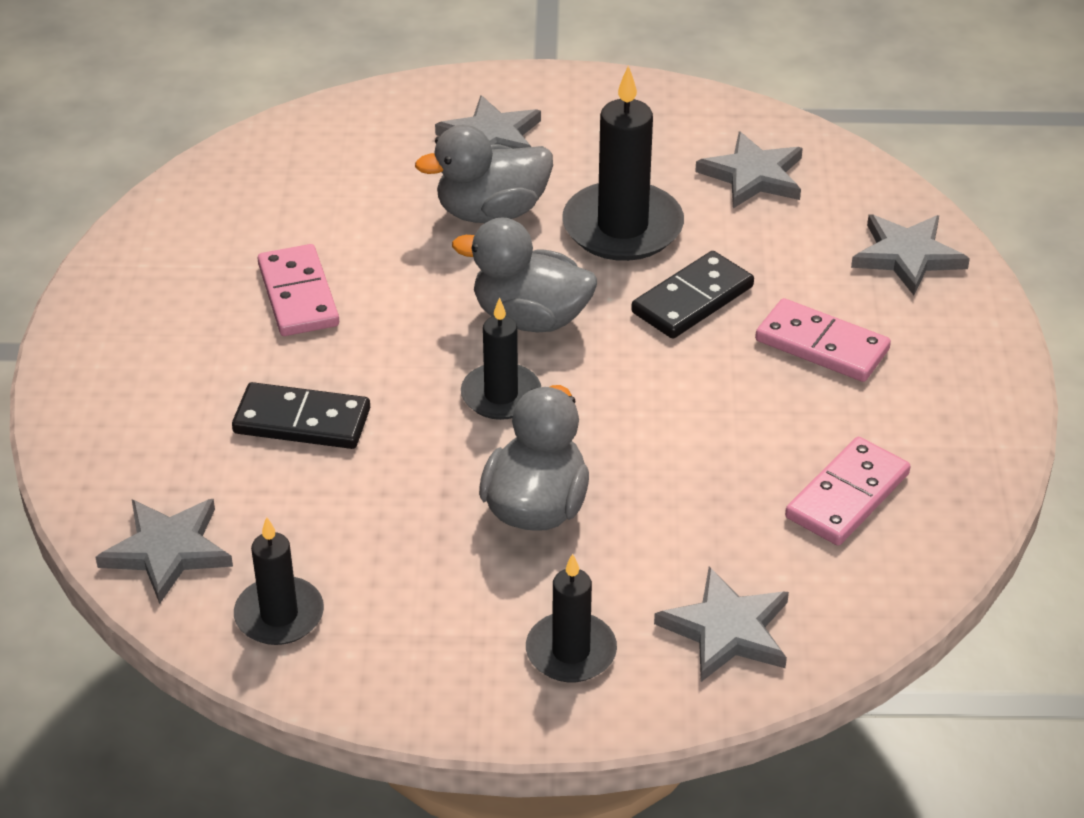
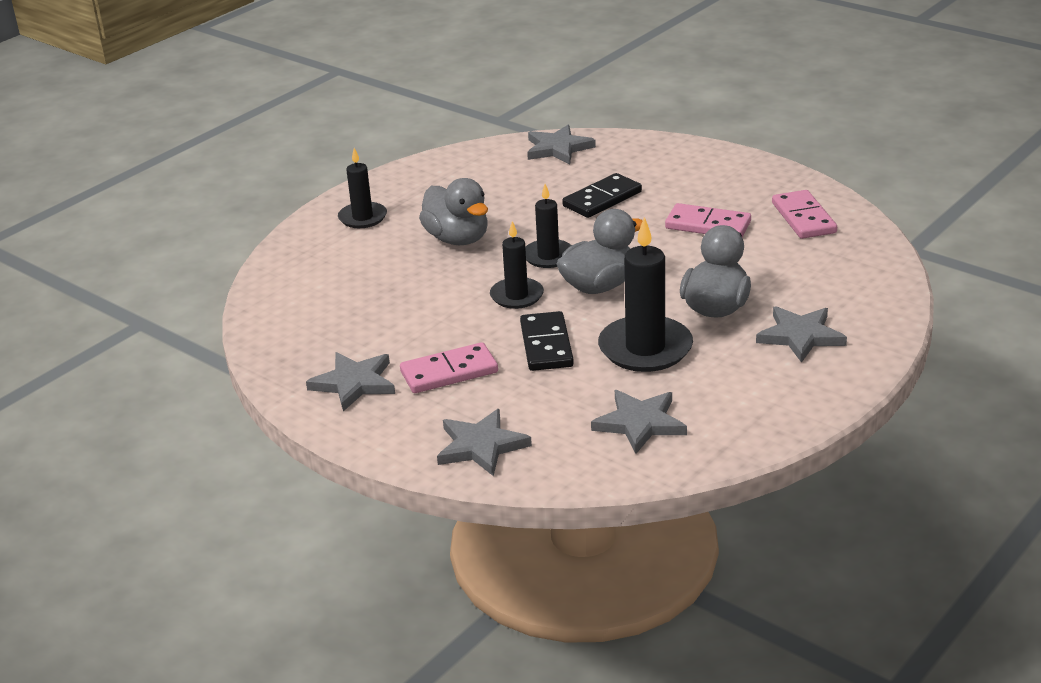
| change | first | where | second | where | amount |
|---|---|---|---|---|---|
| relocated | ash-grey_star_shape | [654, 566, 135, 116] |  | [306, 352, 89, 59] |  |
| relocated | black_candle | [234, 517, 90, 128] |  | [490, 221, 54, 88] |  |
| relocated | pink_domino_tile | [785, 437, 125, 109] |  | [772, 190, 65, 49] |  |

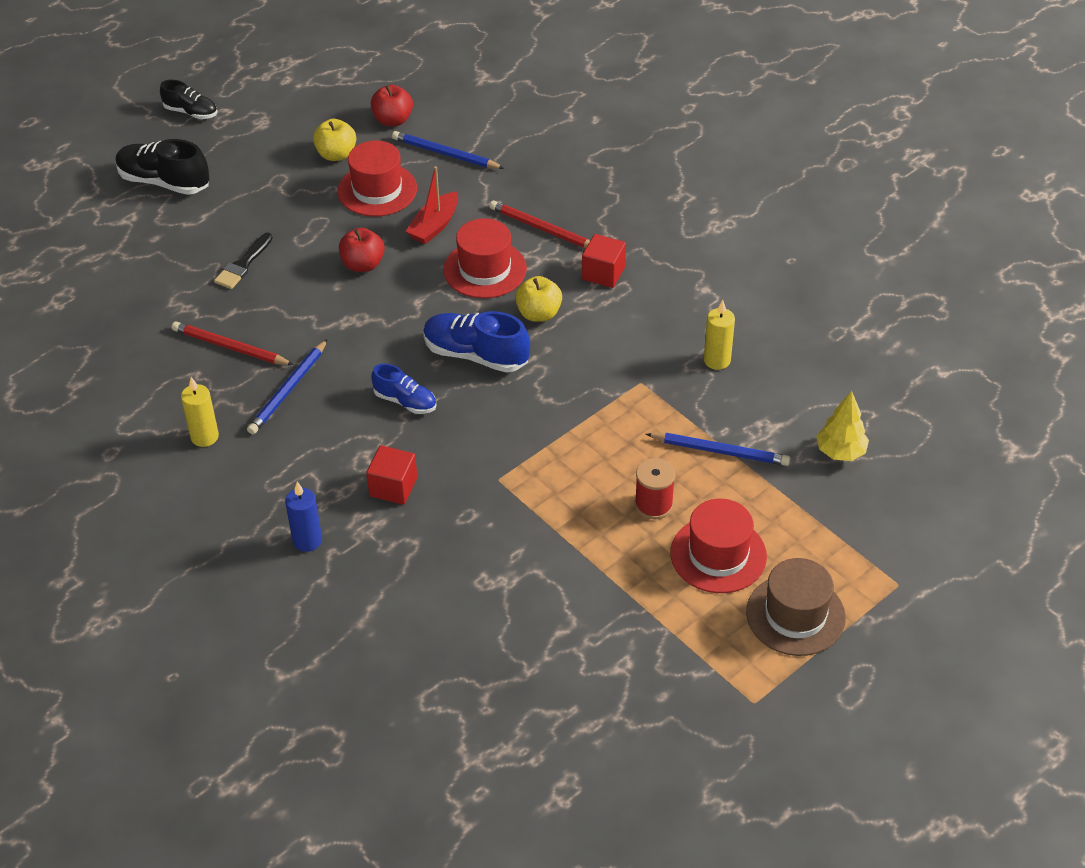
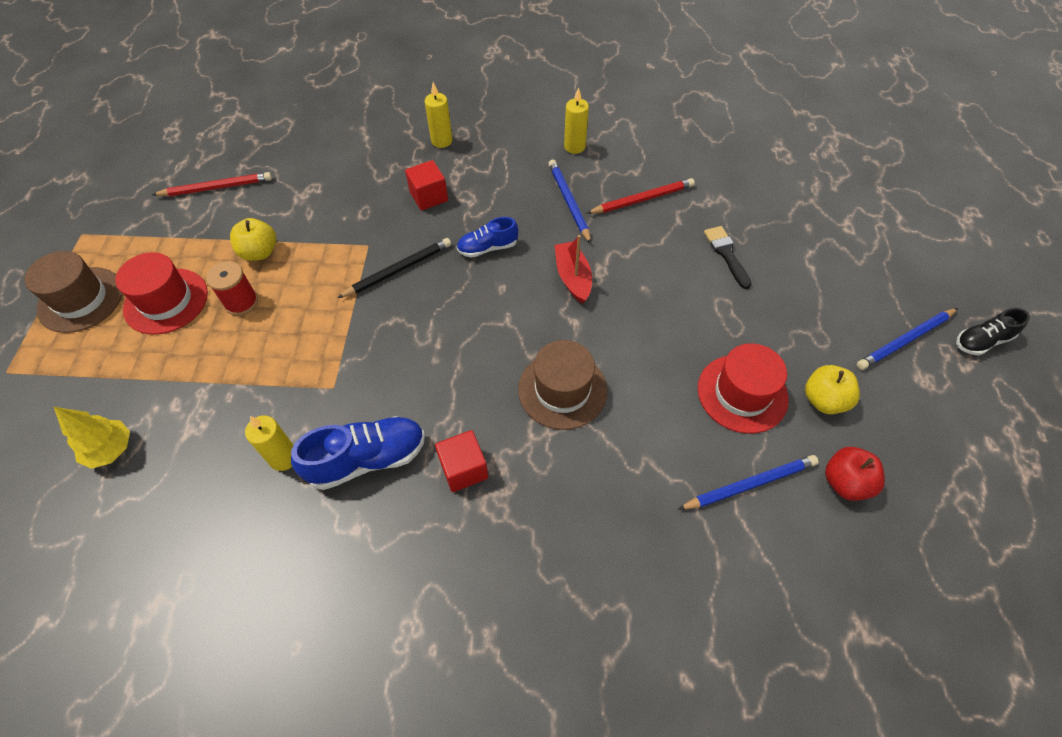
| change | first | where | second | where | amount |
|---|---|---|---|---|---|
| relocated | crimson_pencil | [489, 200, 101, 48] |  | [152, 172, 120, 24] |  |
| relocated | golden_apple | [515, 276, 47, 46] |  | [230, 218, 46, 43] |  |
| relocated | blue_lace-up_shoe | [423, 311, 107, 62] |  | [291, 416, 134, 74] |  |
| appeared |  |  | black_pencil | [338, 238, 113, 60] |  |
| colour | blue_candle | [285, 482, 37, 70] | golden_candle | [425, 82, 27, 66] |  |
| colour | crimson_top_hat | [443, 218, 84, 80] | brown_top_hat | [518, 340, 89, 90] |  |
| relocated | crimson_toy_boat | [405, 166, 53, 78] |  | [554, 235, 38, 69] |  |
| relocated | blue_pencil | [646, 433, 144, 33] |  | [857, 308, 101, 62] |  |
| missing | black_lace-up_shoe | [116, 139, 93, 56] |  |  |  |
| missing | crimson_apple | [339, 228, 46, 44] |  |  |  |

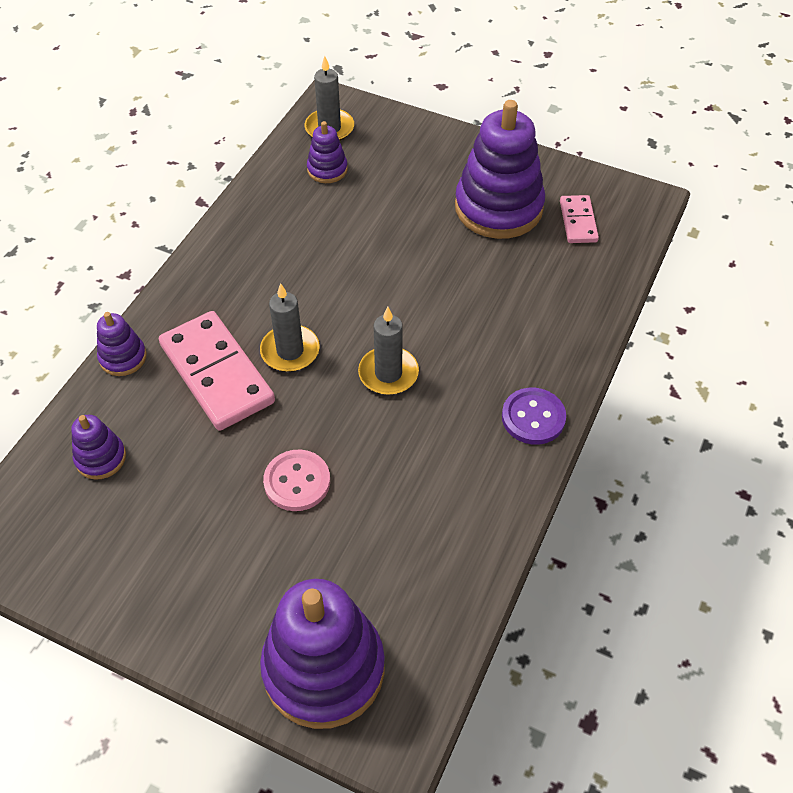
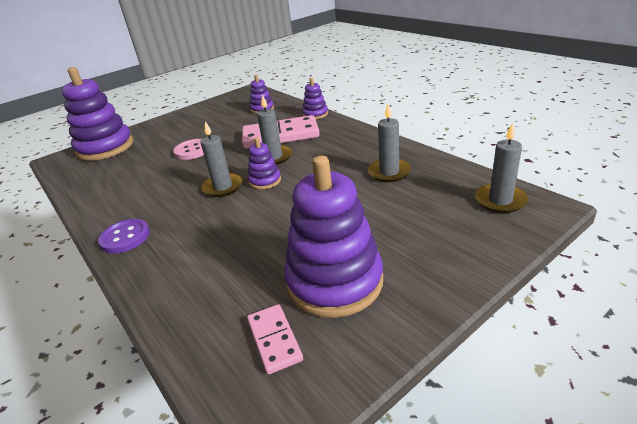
| change | first | where | second | where | amount |
|---|---|---|---|---|---|
| spun | pink_domino_tile | [560, 195, 39, 48] |  | [247, 304, 56, 70] | 45 degrees clockwise |
| relocated | royal_purple_stacking_rings | [307, 121, 41, 62] |  | [248, 138, 33, 52] |  |
| appeared |  |  | ash-grey_candle | [368, 104, 43, 78] |  |

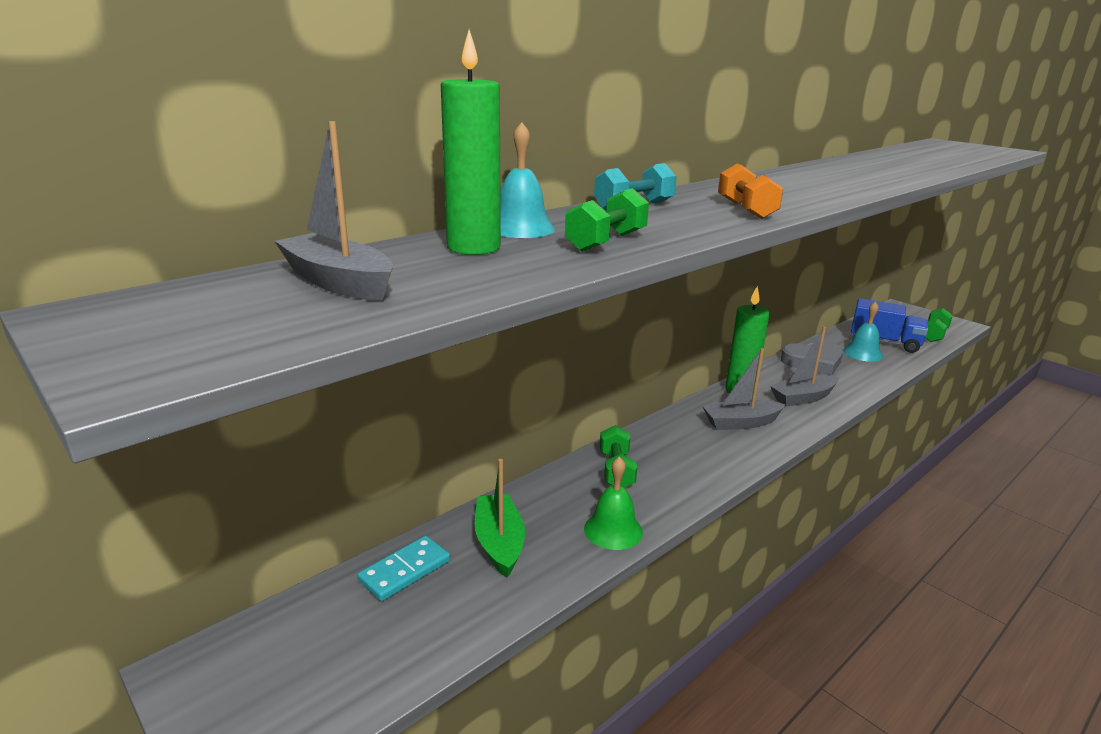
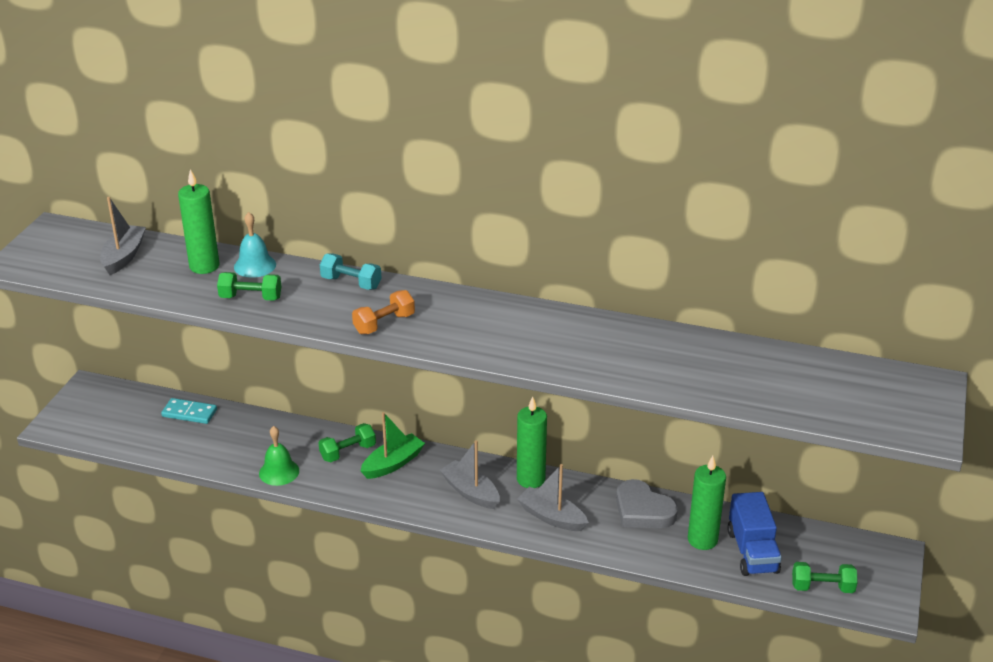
| change | first | where | second | where | amount |
|---|---|---|---|---|---|
| relocated | green_toy_boat | [475, 459, 50, 119] |  | [361, 412, 64, 67] |  |
| exchanged | teal_bell | [843, 301, 40, 61] | green_candle | [688, 456, 38, 94] |  |

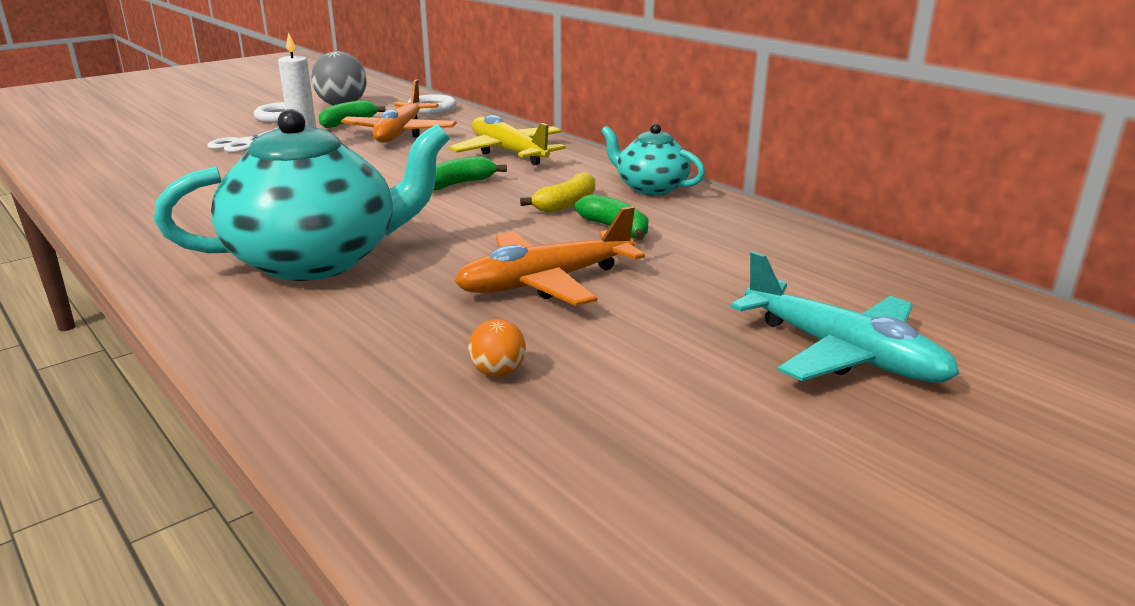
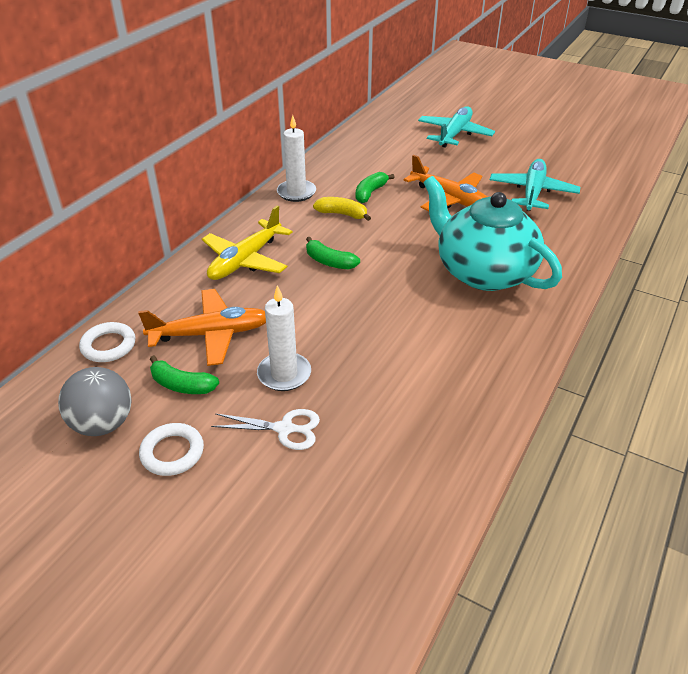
| change | first | where | second | where | amount |
|---|---|---|---|---|---|
| exchanged | teal_teapot | [601, 124, 104, 71] | white_candle | [277, 115, 39, 87] |  |
| exchanged | orange_play_ball | [468, 319, 58, 58] | teal_toy_plane | [490, 159, 90, 52] |  |

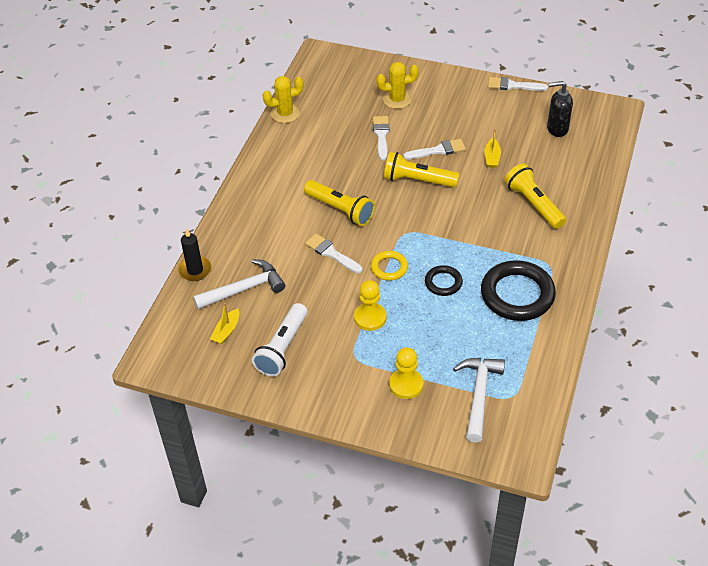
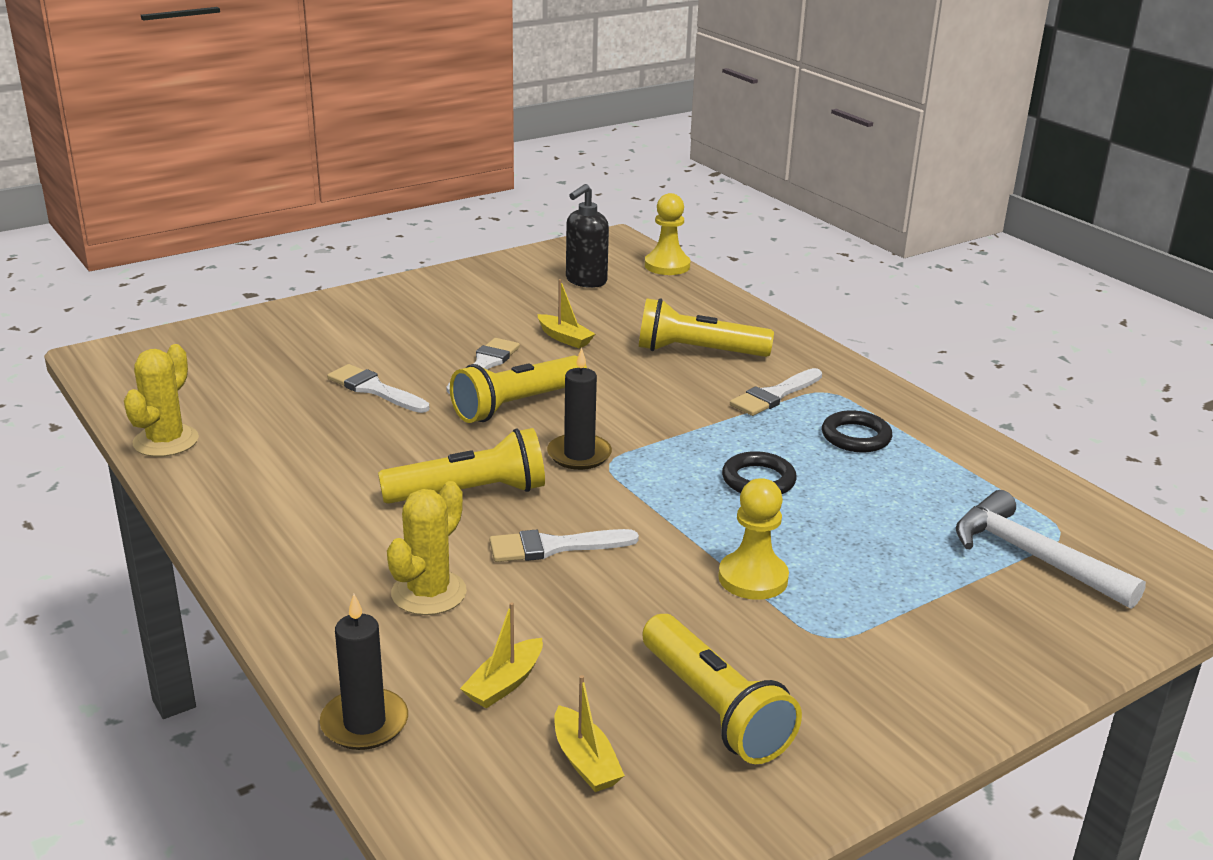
| change | first | where | second | where | amount |
|---|---|---|---|---|---|
| relocated | golden_cactus | [377, 62, 42, 47] |  | [387, 481, 80, 134] |  |
| exchanged | white_carpenter's_hammer | [193, 259, 92, 51] | golden_toy_boat | [460, 602, 83, 106] |  |
| appeared |  |  | black_candle | [547, 347, 65, 123] |  |
| colour | white_pocket_torch | [252, 303, 56, 74] | golden_pocket_torch | [642, 614, 160, 150] |  |
| relocated | golden_chess_pawn | [389, 347, 34, 52] |  | [645, 193, 45, 82] |  |
| relocated | white_brush | [488, 77, 60, 14] |  | [730, 368, 92, 48] |  |
| size | black_torus | [481, 260, 75, 61] |  | [822, 410, 70, 42] | x0.52 |
| missing | golden_torus | [371, 251, 37, 30] |  |  |  |

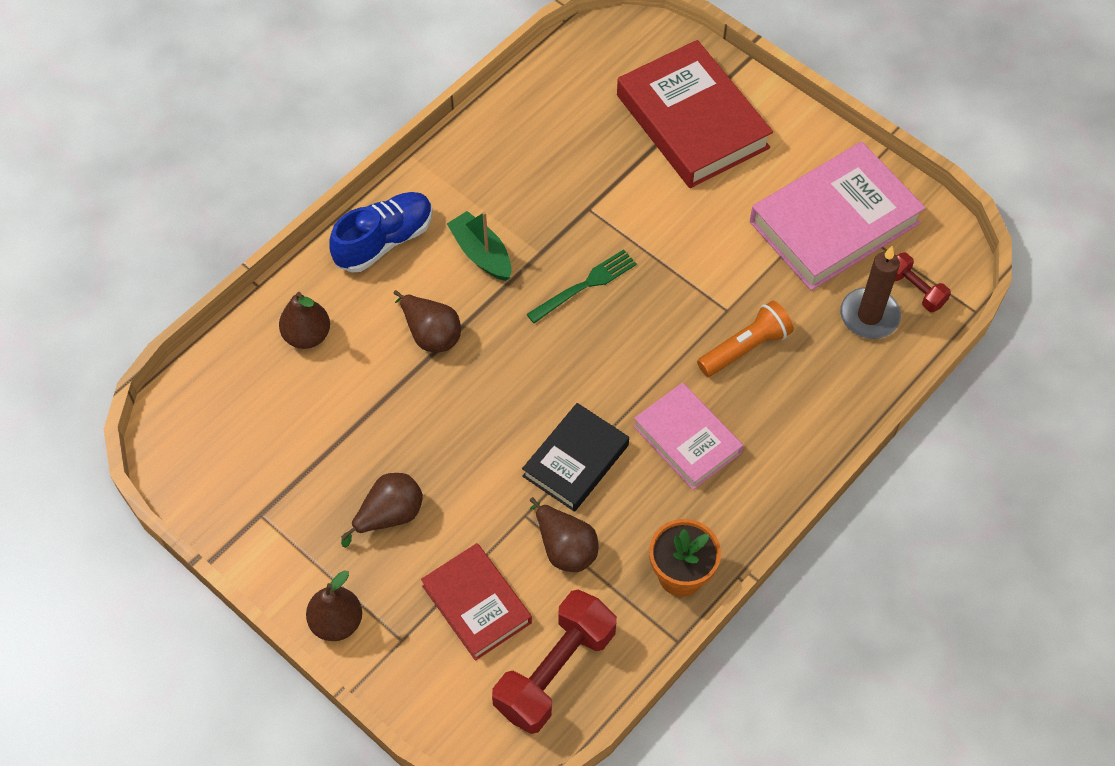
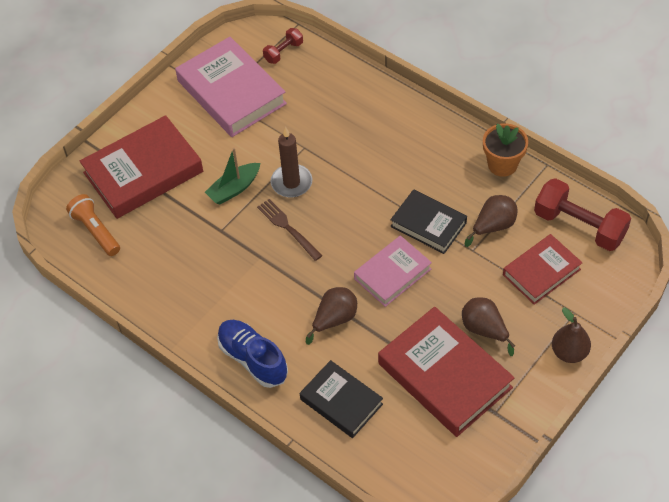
| change | first | where | second | where | amount |
|---|---|---|---|---|---|
| relocated | orange_pocket_torch | [697, 301, 97, 76] |  | [66, 194, 54, 62] |  |
| relocated | green_toy_boat | [447, 211, 65, 70] |  | [205, 148, 55, 57] |  |
| colour | green_table_fork | [527, 249, 110, 74] | brown_table_fork | [257, 199, 66, 62] |  |
| relocated | brown_candle | [840, 246, 61, 93] |  | [271, 127, 41, 71] |  |
| exchanged | brown_pear | [279, 292, 51, 57] | black_book | [300, 360, 83, 78] |  |
| relocated | pink_book | [634, 383, 109, 107] |  | [354, 235, 78, 72] |  |
| appeared |  |  | crimson_book | [378, 307, 137, 130] |  |

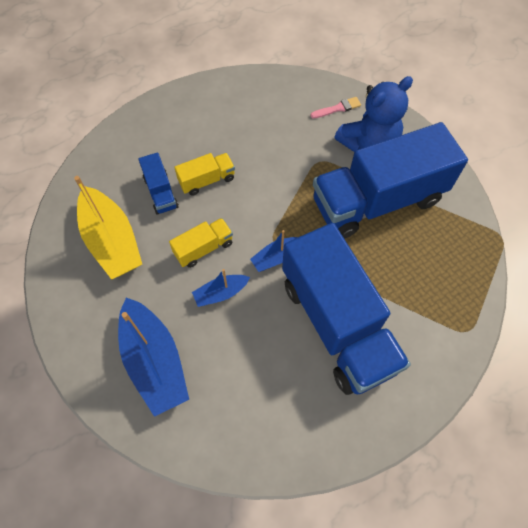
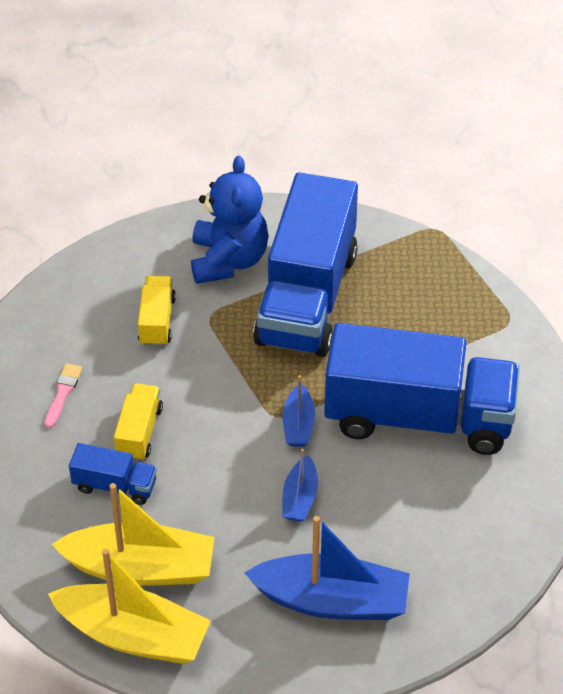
| change | first | where | second | where | amount |
|---|---|---|---|---|---|
| relocated | pink_brush | [310, 97, 51, 21] |  | [44, 363, 39, 65] |  |
| appeared |  |  | golden_toy_boat | [48, 549, 163, 115] |  |
| relocated | golden_truck | [169, 218, 64, 50] |  | [138, 275, 38, 71] |  |

